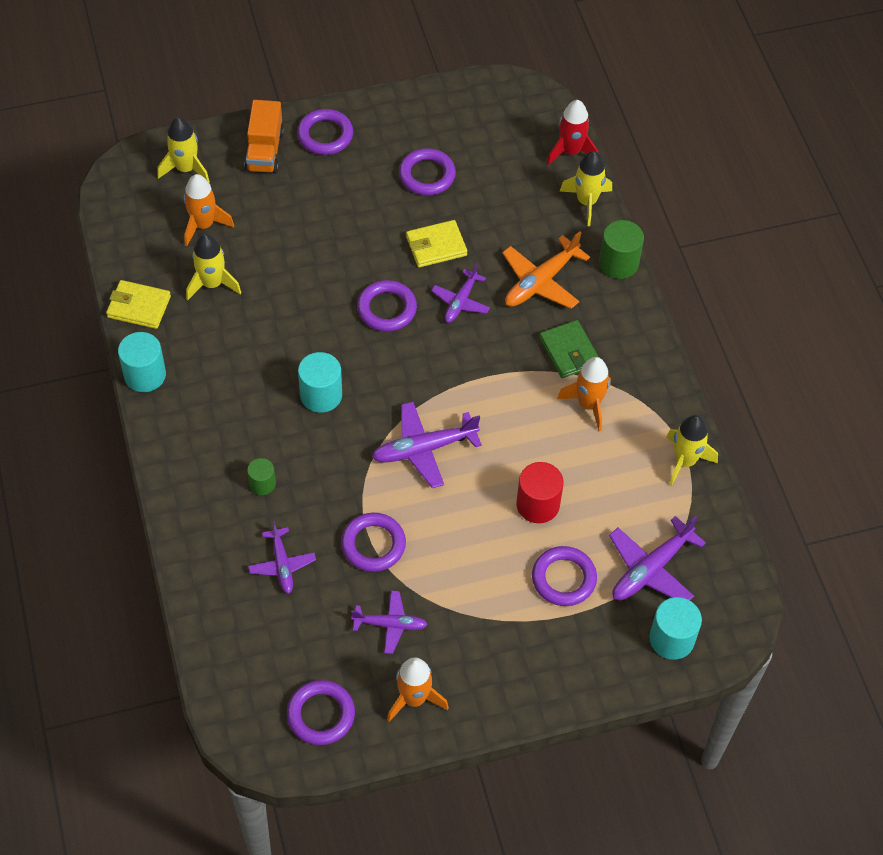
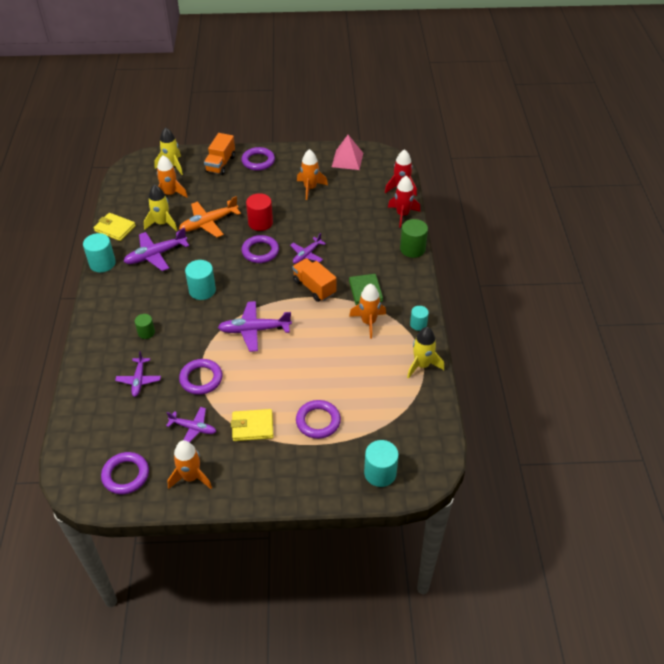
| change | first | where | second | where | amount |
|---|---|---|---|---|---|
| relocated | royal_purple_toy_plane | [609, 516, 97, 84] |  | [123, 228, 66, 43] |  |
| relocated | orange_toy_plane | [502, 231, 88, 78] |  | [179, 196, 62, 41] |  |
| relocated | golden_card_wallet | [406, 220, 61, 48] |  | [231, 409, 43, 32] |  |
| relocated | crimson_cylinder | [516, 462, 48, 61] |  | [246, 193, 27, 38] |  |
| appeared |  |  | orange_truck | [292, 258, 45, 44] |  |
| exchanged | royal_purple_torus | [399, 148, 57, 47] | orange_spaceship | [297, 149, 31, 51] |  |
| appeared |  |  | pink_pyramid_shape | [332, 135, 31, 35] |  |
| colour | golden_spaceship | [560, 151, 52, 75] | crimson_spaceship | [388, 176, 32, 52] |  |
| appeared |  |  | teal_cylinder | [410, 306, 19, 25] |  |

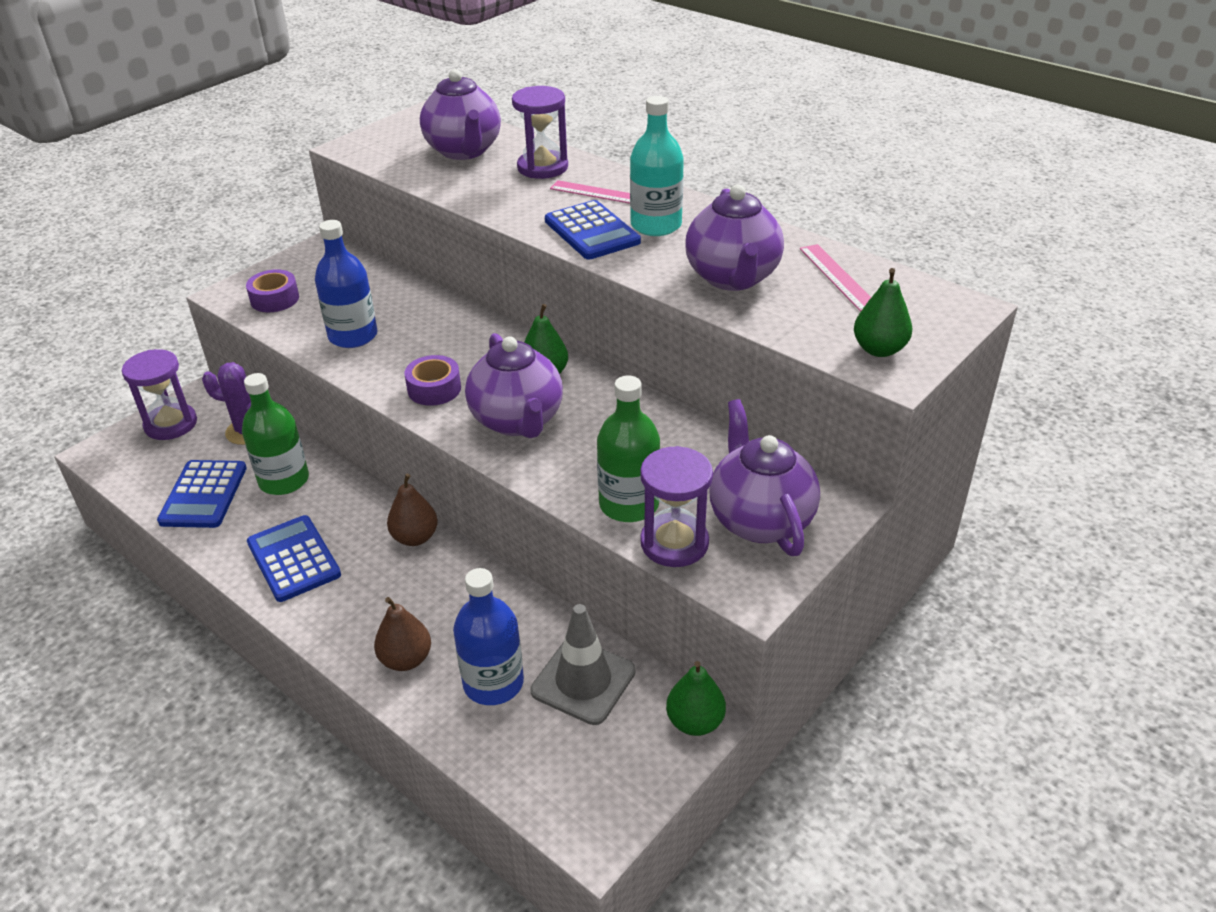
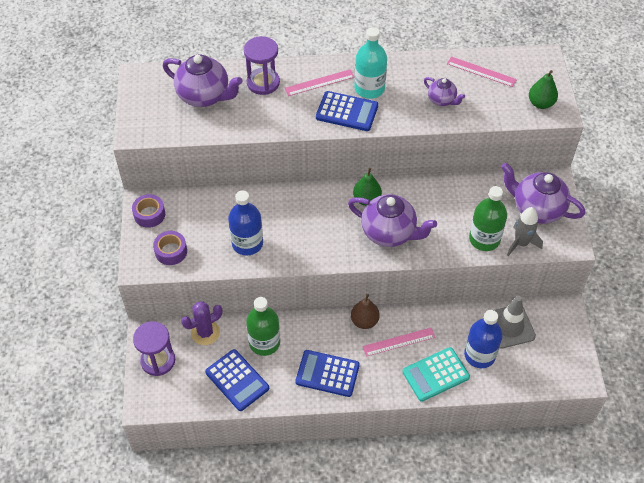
| change | first | where | second | where | amount |
|---|---|---|---|---|---|
| relocated | royal_purple_sticky_tape | [404, 355, 57, 51] |  | [132, 194, 33, 34] |  |
| appeared |  |  | pink_measuring_stick | [362, 328, 73, 29] |  |
| exchanged | brown_pear | [374, 597, 57, 74] | teal_calculator | [403, 347, 67, 54] |  |
| size | royal_purple_teapot | [685, 184, 99, 107] |  | [424, 77, 41, 29] | x0.54 |
| exchanged | royal_purple_sand_timer | [640, 446, 73, 121] | ash-grey_spaceship | [507, 207, 36, 49] |  |
| missing | green_pear | [666, 661, 60, 75] |  |  |  |

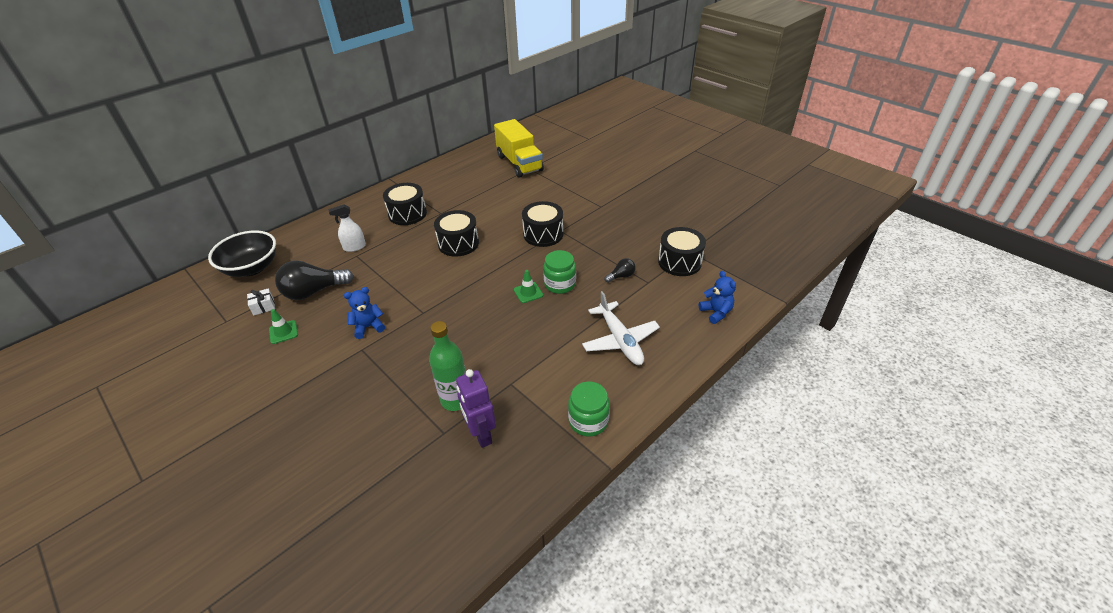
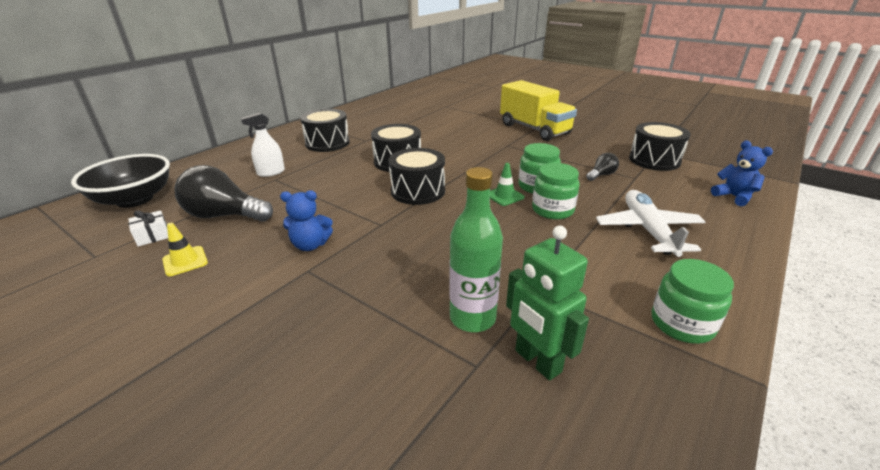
| change | first | where | second | where | amount |
|---|---|---|---|---|---|
| colour | green_road_cone | [269, 309, 29, 35] | golden_road_cone | [162, 223, 46, 53] |  |
| spun | black_bulb | [275, 260, 79, 40] |  | [175, 165, 98, 57] | 45 degrees clockwise |
| spun | blue_teddy_bear | [344, 287, 41, 52] |  | [280, 190, 53, 61] | 150 degrees counterclockwise |
| relocated | black_drum | [522, 201, 41, 46] |  | [388, 148, 57, 57] |  |
| relocated | golden_truck | [494, 119, 50, 59] |  | [500, 80, 77, 61] |  |
| colour | royal_purple_robot_figure | [456, 369, 40, 79] | green_robot_figure | [506, 226, 83, 155] |  |
| appeared |  |  | green_preserve_jar | [532, 163, 48, 56] |  |
| spun | white_toy_plane | [582, 291, 78, 74] |  | [596, 190, 109, 67] | 150 degrees counterclockwise |

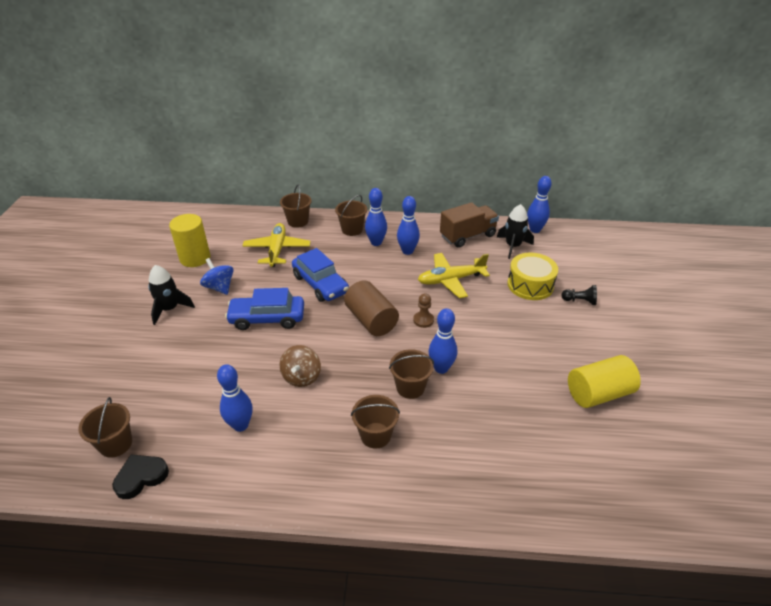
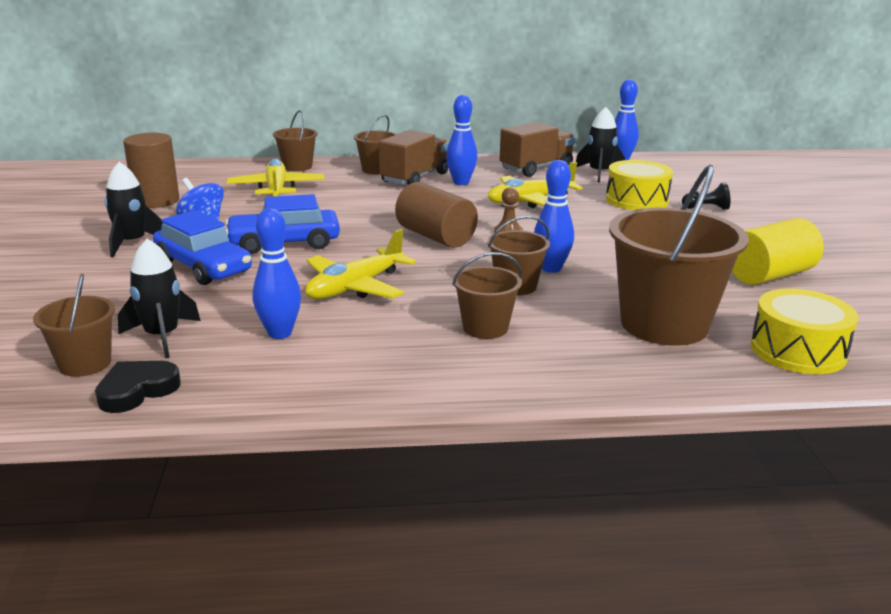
| change | first | where | second | where | amount |
|---|---|---|---|---|---|
| appeared |  |  | black_spaceship | [118, 239, 83, 119] |  |
| colour | golden_cylinder | [169, 214, 42, 53] | brown_cylinder | [123, 133, 56, 75] |  |
| relocated | blue_automobile | [292, 248, 57, 54] |  | [153, 210, 99, 75] |  |
| exchanged | brown_whirligig | [280, 345, 41, 42] | golden_toy_plane | [305, 229, 111, 70] |  |
| exchanged | blue_bowling_pin | [365, 188, 22, 58] | brown_truck | [379, 130, 70, 55] |  |
| appeared |  |  | brown_sand_bucket | [609, 164, 140, 182] |  |
| appeared |  |  | golden_drum | [751, 288, 107, 86] |  |

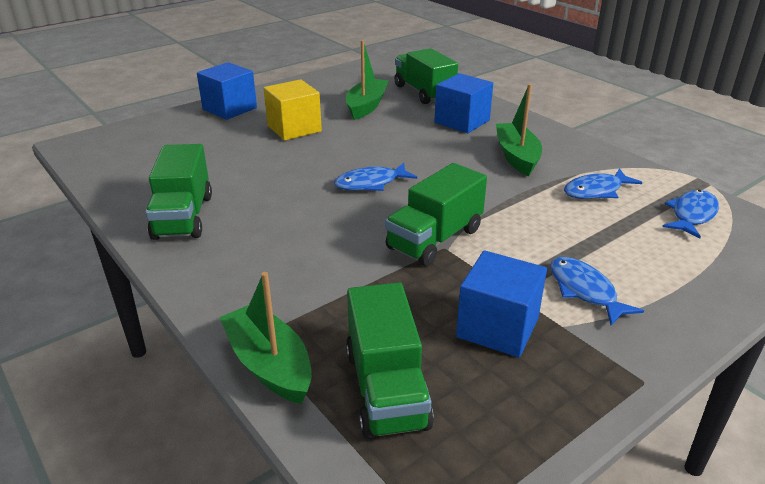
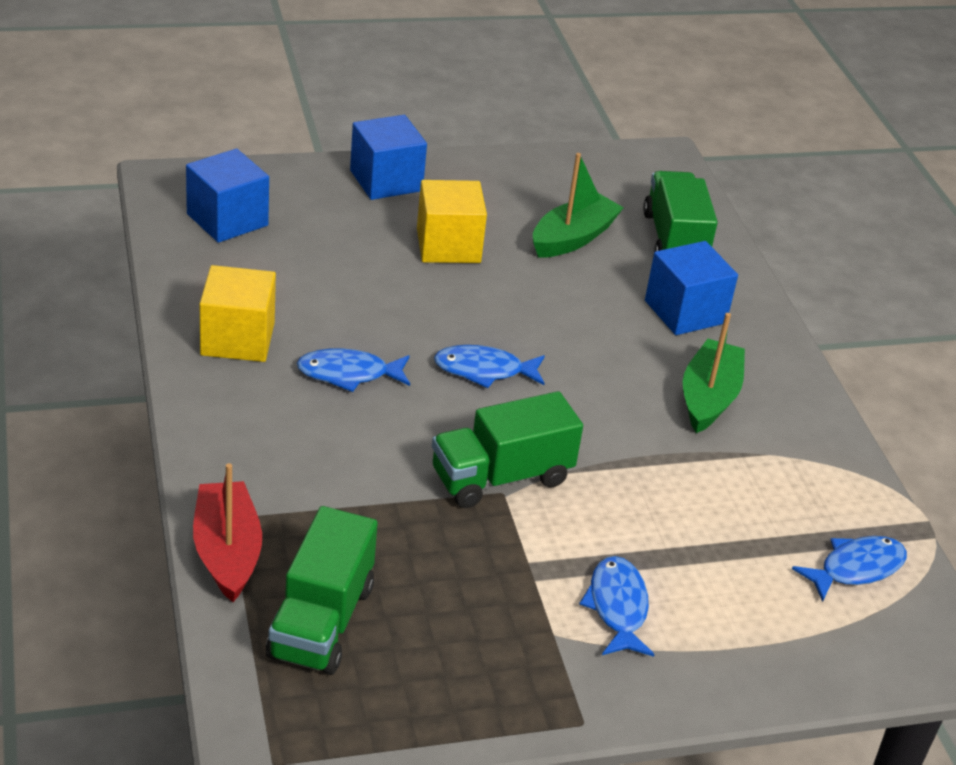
| change | first | where | second | where | amount |
|---|---|---|---|---|---|
| relocated | blue_block | [456, 250, 91, 108] |  | [186, 149, 83, 94] |  |
| colour | green_toy_boat | [219, 272, 93, 132] | crimson_toy_boat | [193, 463, 69, 139] |  |
| exchanged | green_truck | [146, 144, 66, 96] | golden_block | [200, 265, 76, 97] |  |
| relocated | blue_toy_fish | [564, 168, 78, 31] |  | [297, 348, 113, 44] |  |

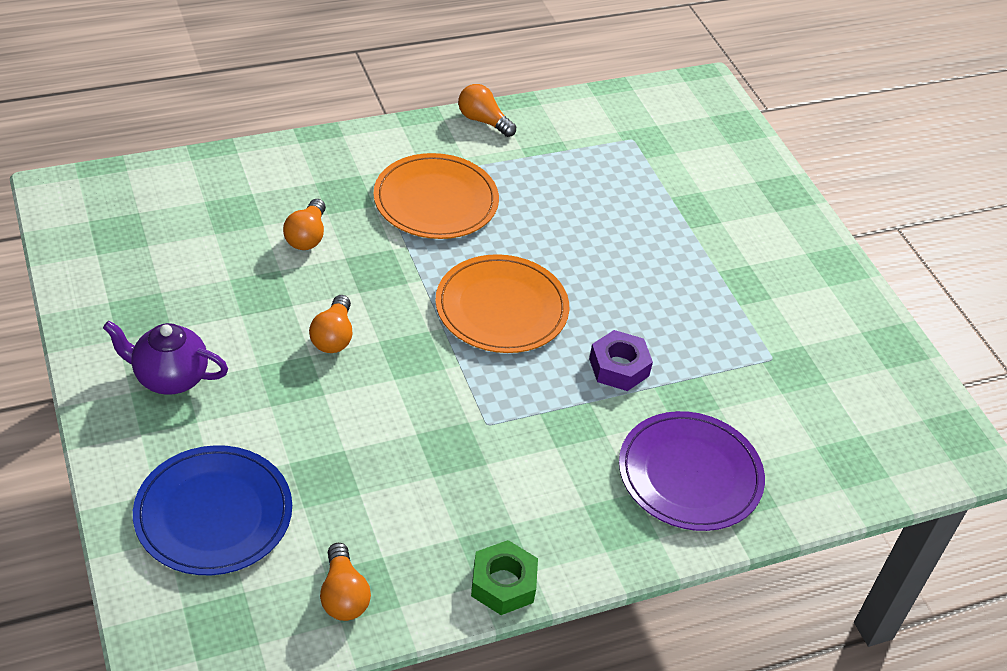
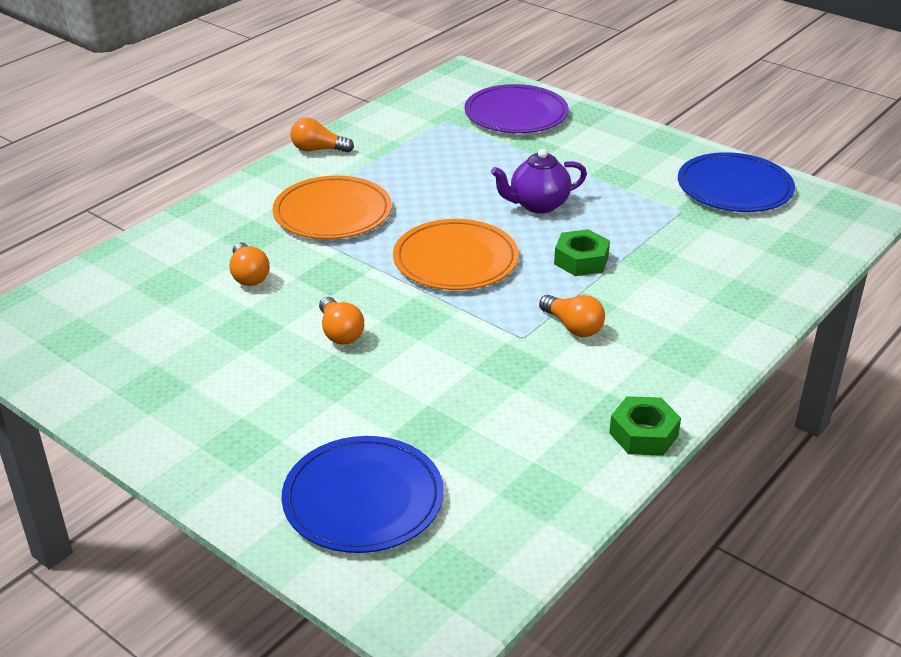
| change | first | where | second | where | amount |
|---|---|---|---|---|---|
| relocated | royal_purple_plate | [619, 411, 146, 120] |  | [464, 84, 105, 49] |  |
| relocated | royal_purple_teapot | [103, 321, 125, 74] |  | [491, 149, 96, 65] |  |
| relocated | orange_bulb | [320, 543, 51, 78] |  | [539, 295, 66, 42] |  |
| colour | royal_purple_hexagon_nut | [589, 330, 64, 61] | green_hexagon_nut | [554, 229, 56, 47] |  |
| appeared |  |  | blue_plate | [678, 152, 117, 60] |  |

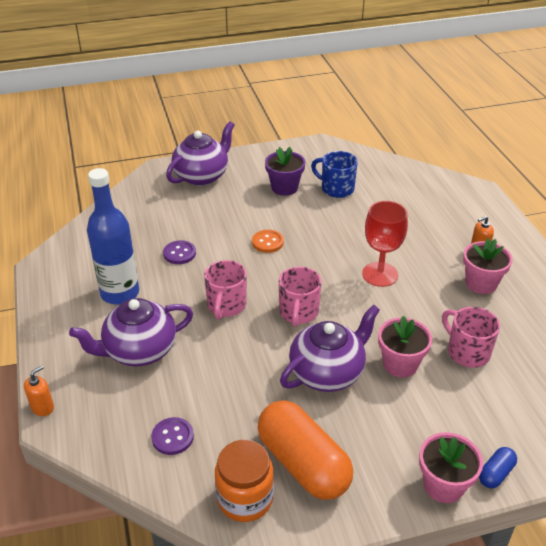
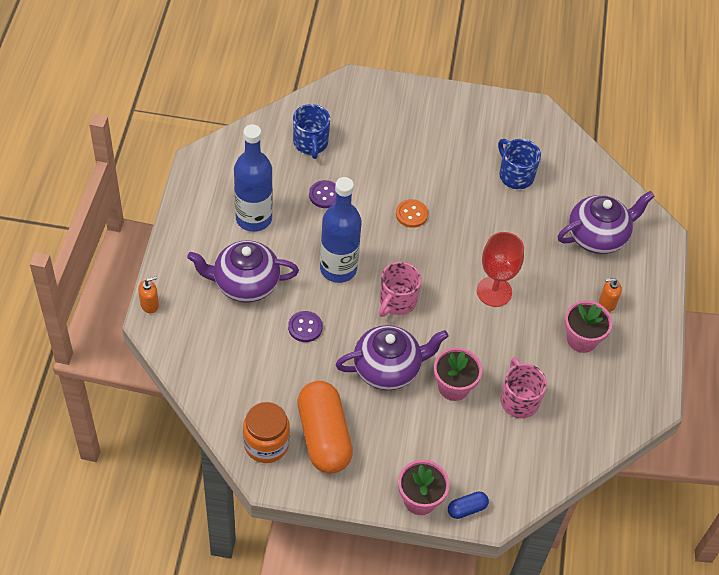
| change | first | where | second | where | amount |
|---|---|---|---|---|---|
| relocated | royal_purple_shirt_button | [151, 417, 43, 38] |  | [288, 311, 35, 31] |  |
| appeared |  |  | blue_mug | [293, 104, 37, 55] |  |
| exchanged | pink_mug | [204, 260, 43, 60] | blue_flask | [320, 177, 42, 106] |  |
| relocated | royal_purple_teapot | [166, 121, 69, 65] |  | [558, 191, 97, 63] |  |
| missing | royal_purple_plant_pot | [265, 147, 40, 49] |  |  |  |

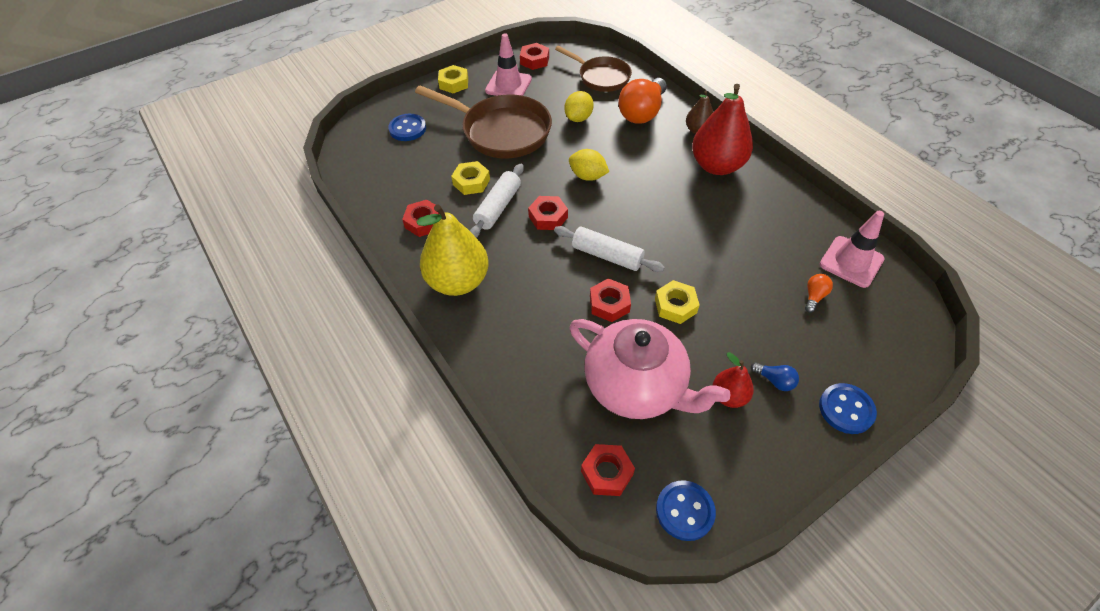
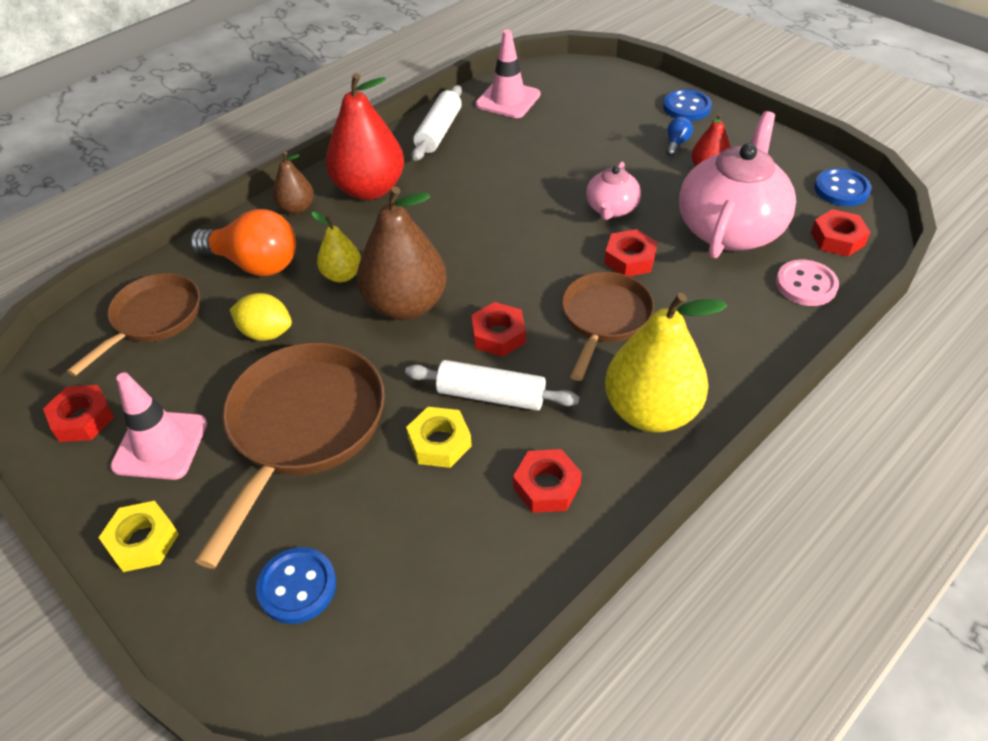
| change | first | where | second | where | amount |
|---|---|---|---|---|---|
| appeared |  |  | golden_pear | [312, 212, 49, 70] |  |
| exchanged | golden_toy_lemon | [569, 149, 40, 32] | brown_pear | [357, 186, 90, 134] |  |
| relocated | white_rolling_pin | [554, 226, 111, 46] |  | [412, 85, 50, 76] |  |
| appeared |  |  | brown_frying_pan | [562, 272, 92, 109] |  |
| exchanged | golden_hexagon_nut | [655, 280, 45, 44] | pink_teapot | [586, 162, 55, 58] |  |
| appeared |  |  | pink_shirt_button | [776, 260, 63, 46] |  |
| missing | orange_bulb | [805, 274, 28, 39] |  |  |  |

